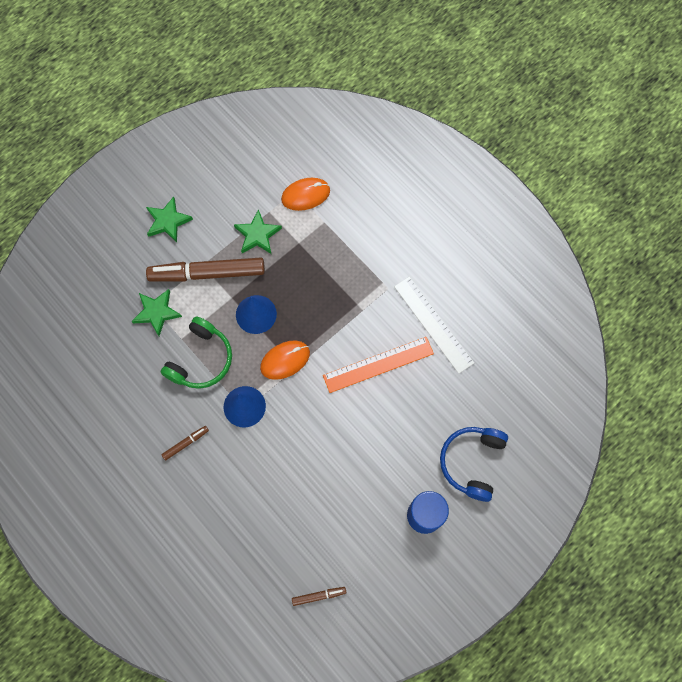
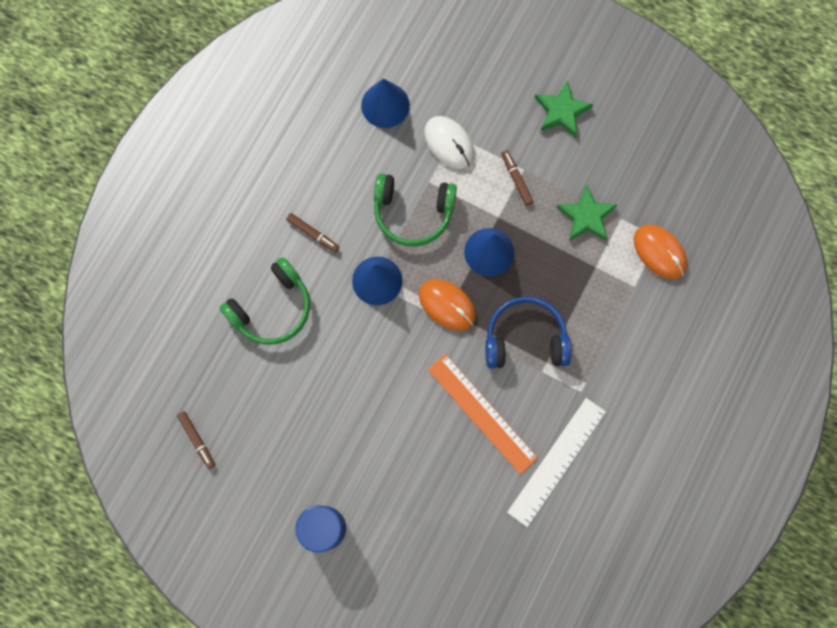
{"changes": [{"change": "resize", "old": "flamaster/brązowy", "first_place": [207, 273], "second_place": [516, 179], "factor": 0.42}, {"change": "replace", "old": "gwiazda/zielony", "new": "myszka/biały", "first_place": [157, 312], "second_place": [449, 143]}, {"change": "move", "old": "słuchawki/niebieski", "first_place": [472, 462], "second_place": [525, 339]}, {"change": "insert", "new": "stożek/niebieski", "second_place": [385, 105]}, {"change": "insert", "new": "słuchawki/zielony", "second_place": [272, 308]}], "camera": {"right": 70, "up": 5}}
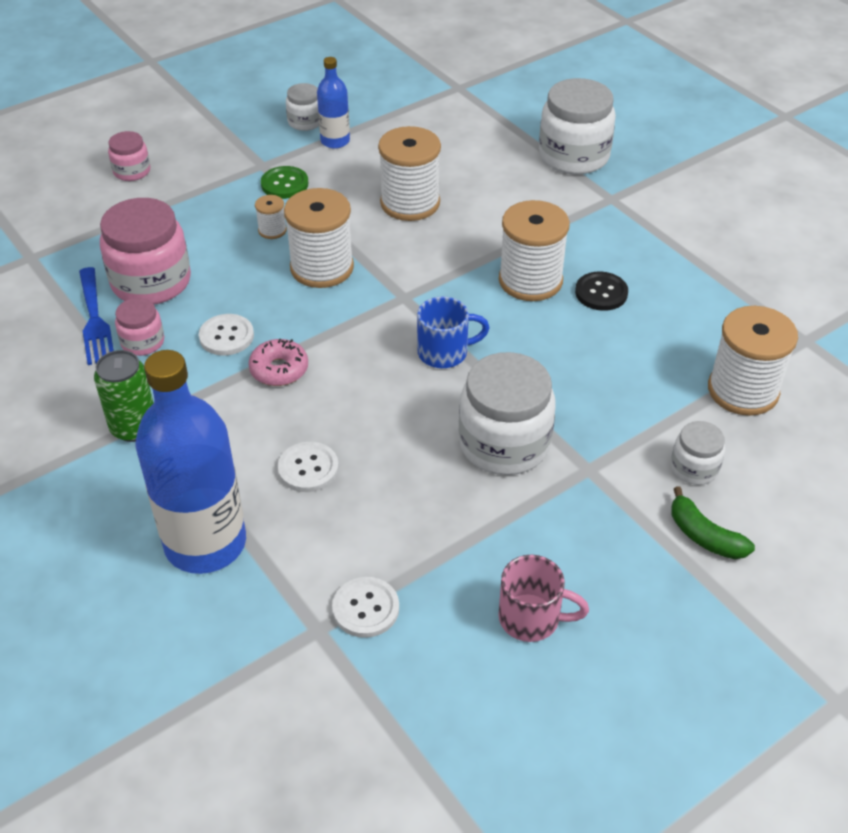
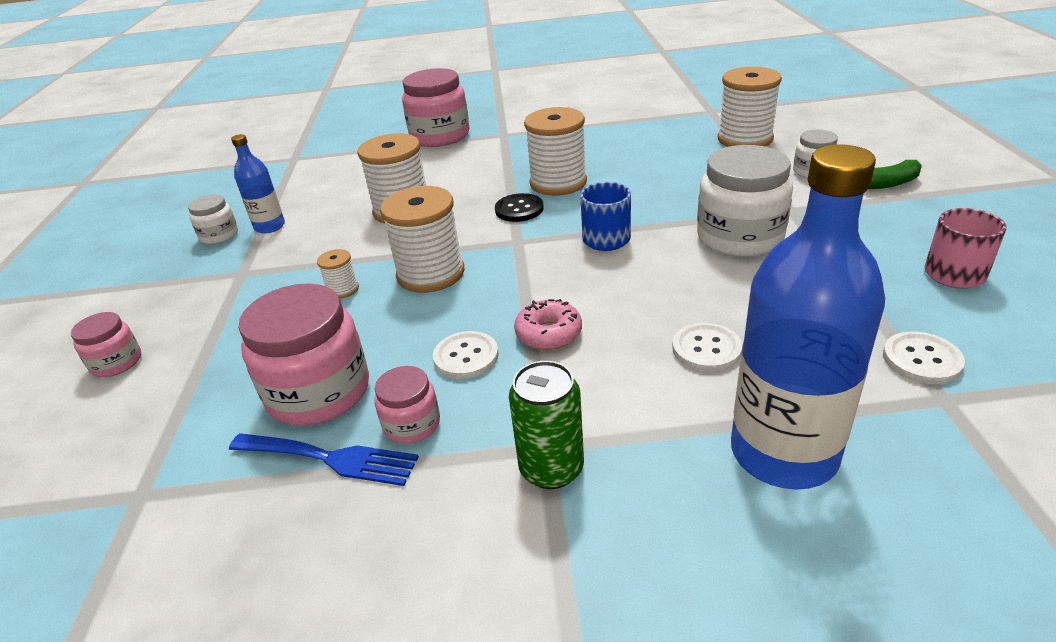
{"changes": [{"change": "recolor", "old": "słoik/biały", "new": "słoik/różowy", "first_place": [574, 156], "second_place": [440, 136]}, {"change": "delete", "old": "guzik/zielony", "first_place": [284, 184]}, {"change": "move", "old": "guzik/czarny", "first_place": [601, 293], "second_place": [519, 209]}], "camera": {"right": -55, "up": -10}}
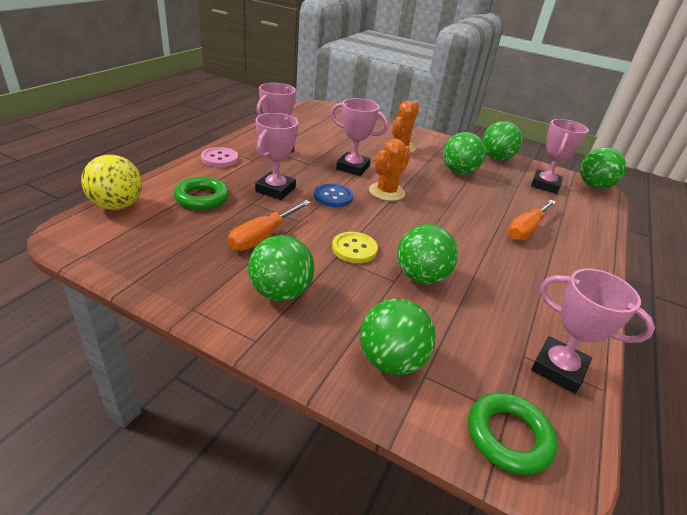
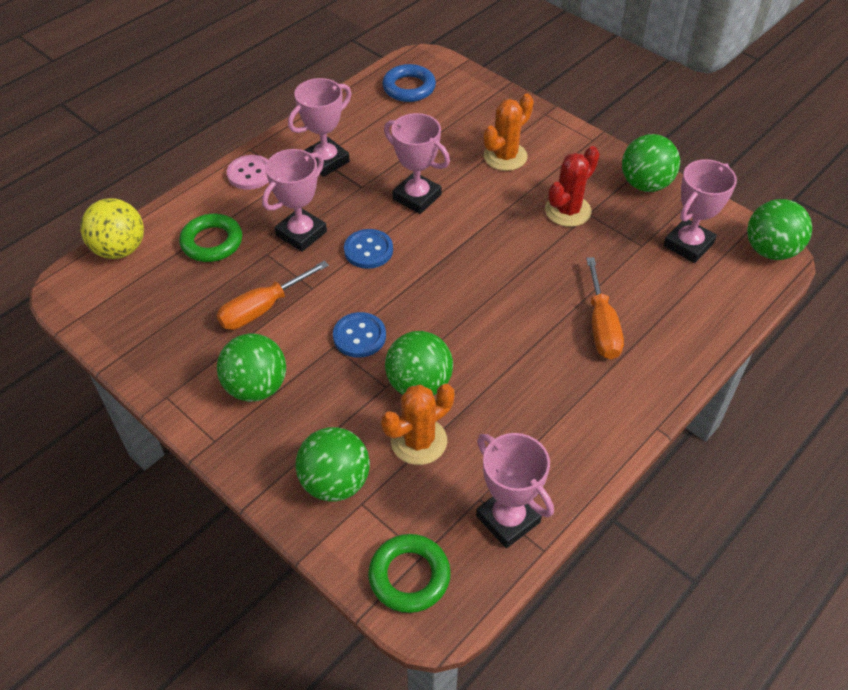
{"changes": [{"change": "replace", "old": "piłka/zielony", "new": "kaktus/czerwony", "first_place": [458, 171], "second_place": [567, 211]}, {"change": "move", "old": "kaktus/pomarańczowy", "first_place": [386, 192], "second_place": [419, 441]}, {"change": "rotate", "old": "śrubokręt/pomarańczowy", "first_place": [526, 229], "second_place": [601, 325], "degrees": -60}, {"change": "recolor", "old": "guzik/żółty", "new": "guzik/niebieski", "first_place": [354, 249], "second_place": [359, 336]}, {"change": "insert", "new": "pierścień/niebieski", "second_place": [409, 88]}], "camera": {"right": 20, "up": 15}}
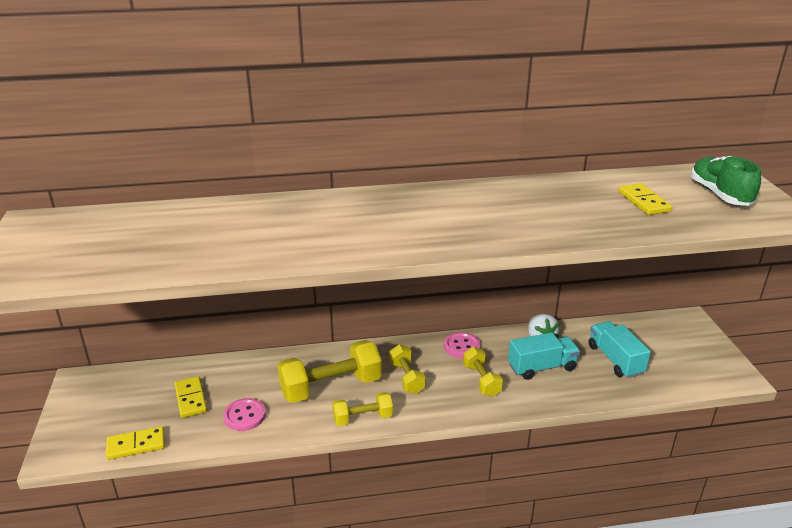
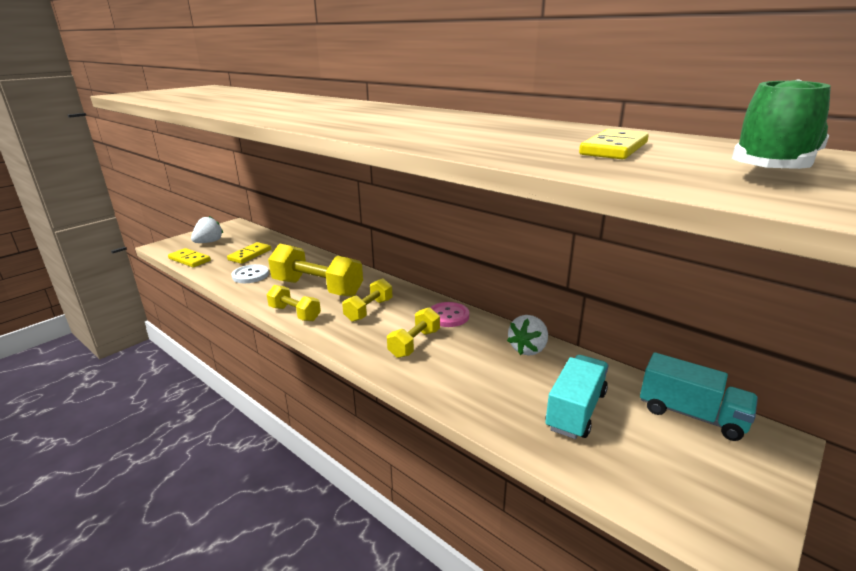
{"changes": [{"change": "move", "old": "ciężarówka/turkusowy", "first_place": [542, 367], "second_place": [691, 414]}, {"change": "recolor", "old": "guzik/różowy", "new": "guzik/biały", "first_place": [244, 416], "second_place": [250, 275]}, {"change": "insert", "new": "truskawka/biały", "second_place": [209, 242]}], "camera": {"right": 50, "up": -5}}
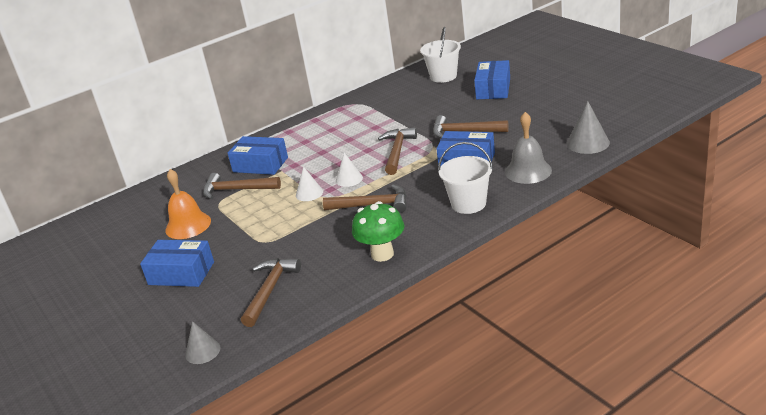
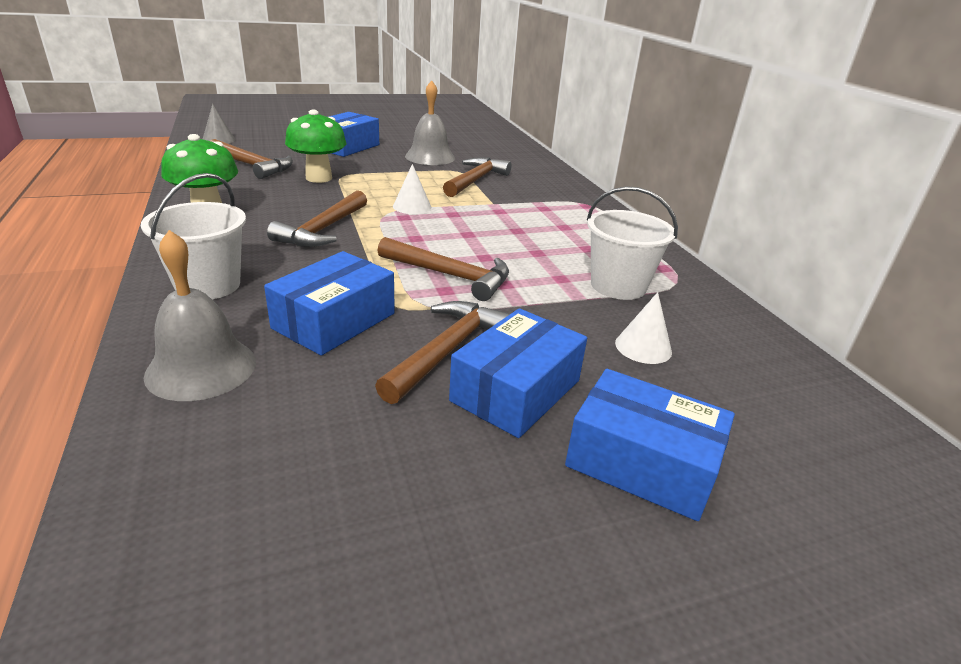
{"changes": [{"change": "move", "old": "wiadro/biały", "first_place": [443, 76], "second_place": [618, 286]}, {"change": "delete", "old": "stożek/szary", "first_place": [588, 143]}, {"change": "move", "old": "pudełko/niebieski", "first_place": [260, 164], "second_place": [516, 391]}, {"change": "move", "old": "stożek/biały", "first_place": [349, 179], "second_place": [643, 347]}, {"change": "recolor", "old": "dzwonek/pomarańczowy", "new": "dzwonek/szary", "first_place": [188, 225], "second_place": [430, 157]}, {"change": "insert", "new": "grzyb/zielony", "second_place": [319, 178]}], "camera": {"right": 100, "up": 0}}
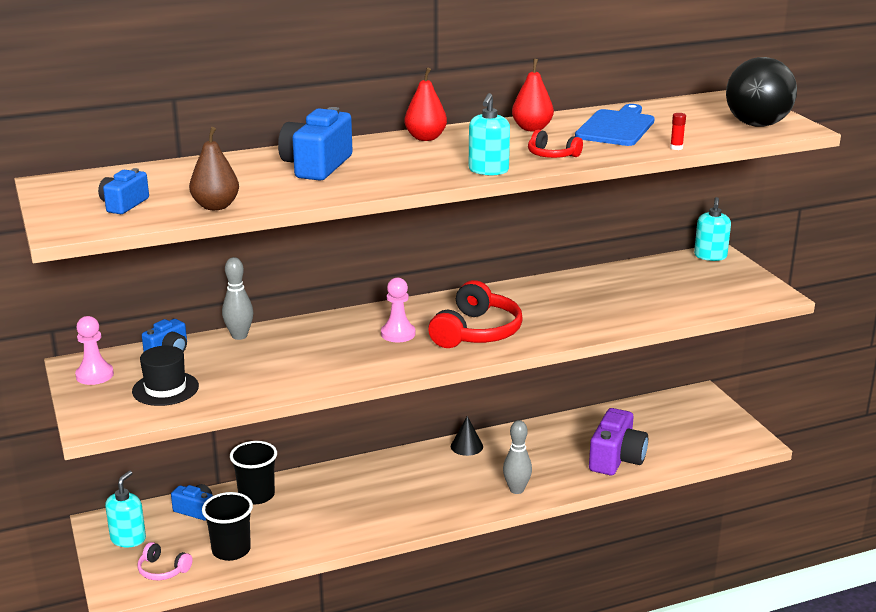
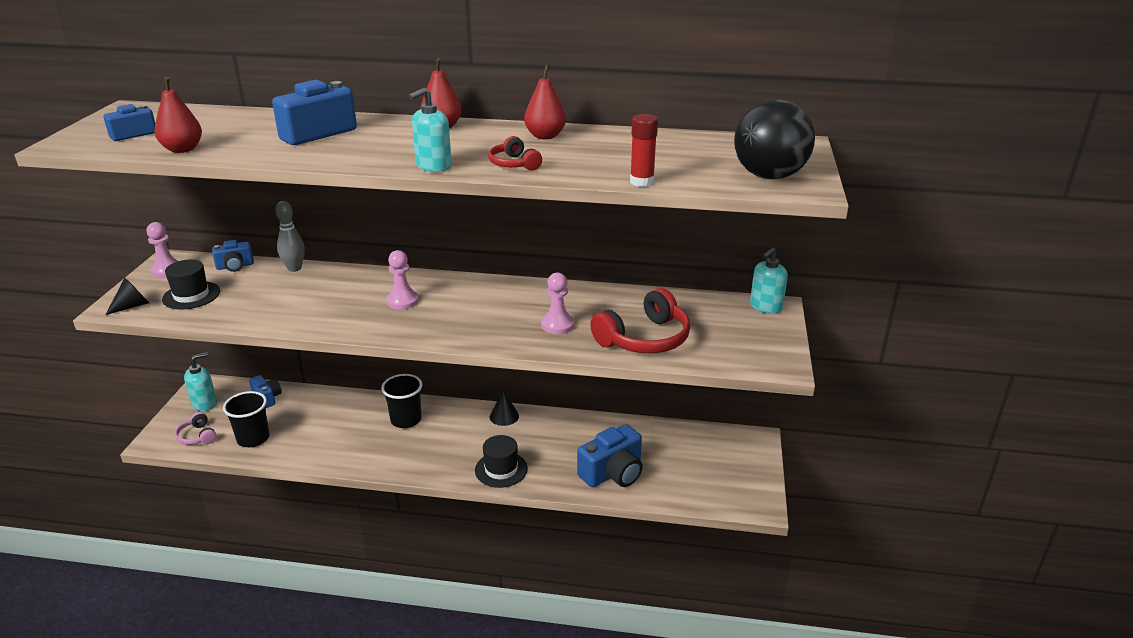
{"changes": [{"change": "delete", "old": "deska do krojenia/niebieski", "first_place": [616, 127]}, {"change": "resize", "old": "klej w sztyfcie/czerwony", "first_place": [676, 148], "second_place": [642, 182], "factor": 1.76}, {"change": "recolor", "old": "gruszka/brązowy", "new": "gruszka/czerwony", "first_place": [215, 206], "second_place": [182, 149]}, {"change": "move", "old": "słuchawki/czerwony", "first_place": [476, 332], "second_place": [644, 339]}, {"change": "recolor", "old": "aparat fotograficzny/fioletowy", "new": "aparat fotograficzny/niebieski", "first_place": [616, 459], "second_place": [613, 473]}, {"change": "replace", "old": "kręgiel/szary", "new": "kapelusz/czarny", "first_place": [516, 490], "second_place": [501, 469]}, {"change": "move", "old": "szklanka/czarny", "first_place": [256, 495], "second_place": [406, 420]}, {"change": "insert", "new": "pionek/różowy", "second_place": [557, 325]}, {"change": "insert", "new": "stożek/czarny", "second_place": [132, 306]}], "camera": {"right": 30, "up": 5}}
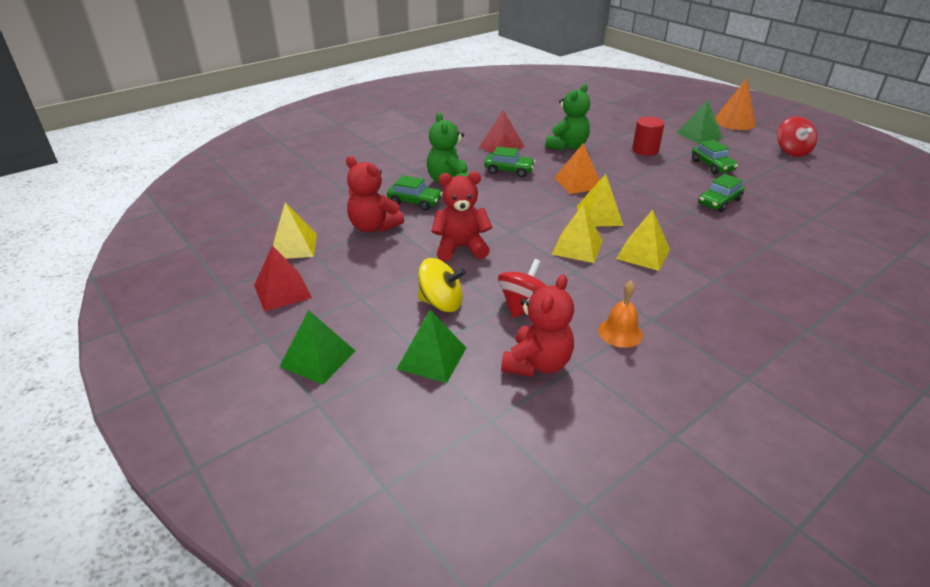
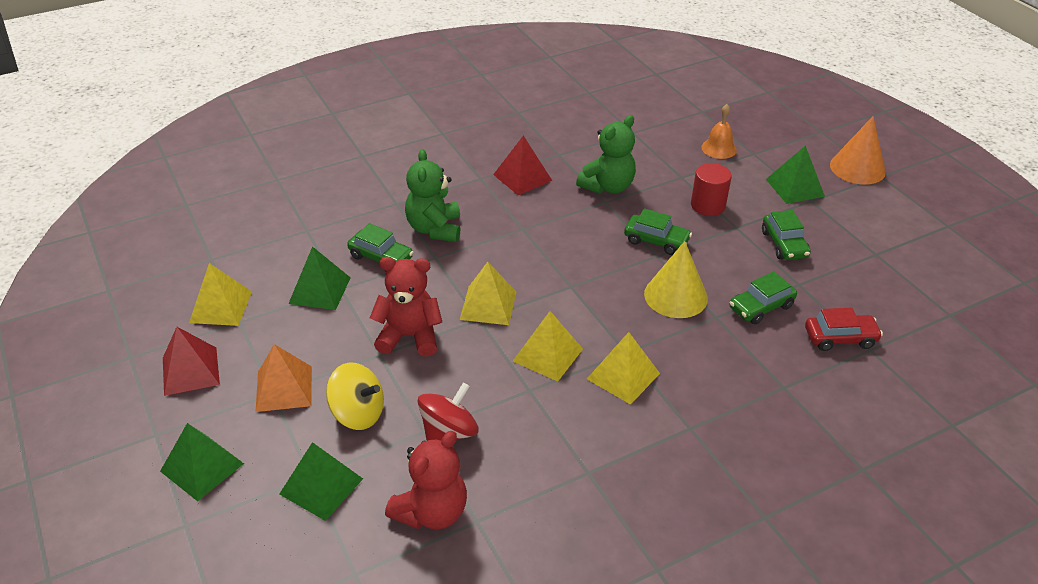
{"changes": [{"change": "delete", "old": "bączek/czerwony", "first_place": [792, 151]}, {"change": "move", "old": "piramida/pomarańczowy", "first_place": [578, 183], "second_place": [284, 388]}, {"change": "move", "old": "samochód/zielony", "first_place": [509, 170], "second_place": [656, 241]}, {"change": "replace", "old": "miś/czerwony", "new": "piramida/zielony", "first_place": [373, 227], "second_place": [319, 290]}, {"change": "move", "old": "piramida/żółty", "first_place": [599, 215], "second_place": [488, 305]}, {"change": "move", "old": "dzwonek/pomarańczowy", "first_place": [620, 332], "second_place": [719, 148]}, {"change": "insert", "new": "stożek/żółty", "second_place": [675, 296]}, {"change": "insert", "new": "samochód/czerwony", "second_place": [840, 338]}], "camera": {"right": 10, "up": 5}}
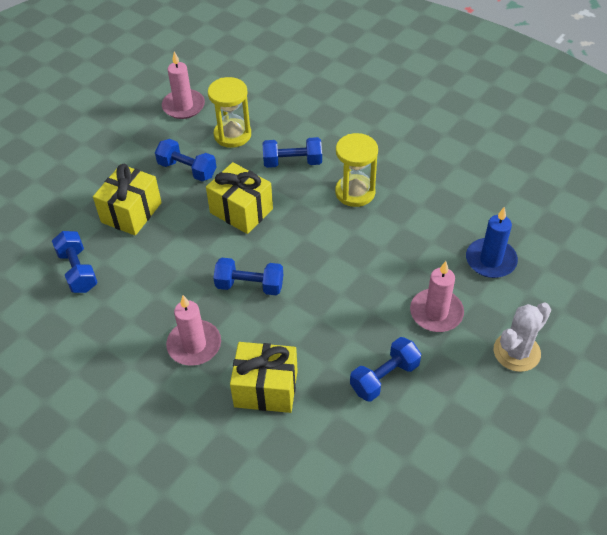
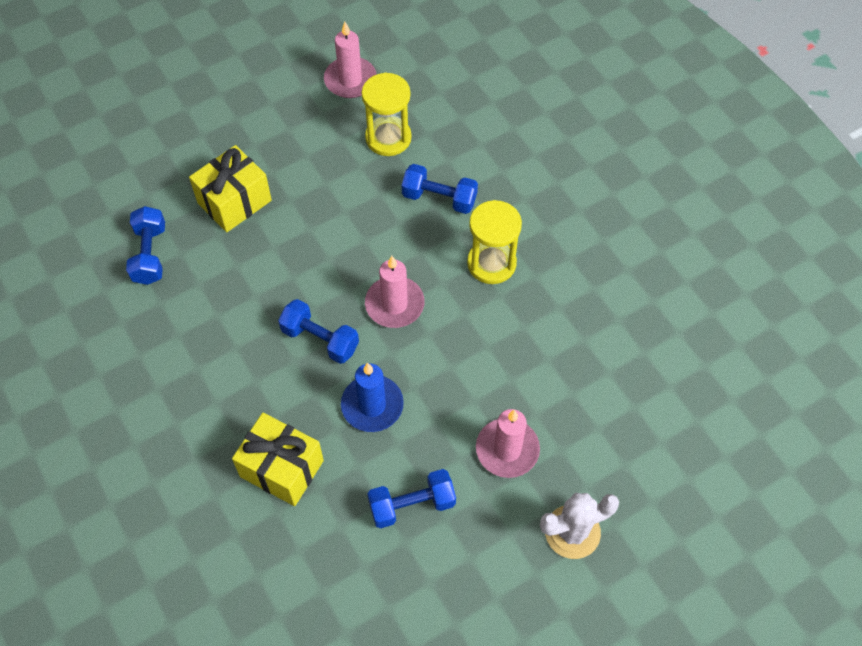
{"changes": [{"change": "delete", "old": "hantel/niebieski", "first_place": [187, 169]}, {"change": "delete", "old": "prezent/żółty", "first_place": [241, 211]}, {"change": "move", "old": "świeca/niebieski", "first_place": [490, 260], "second_place": [372, 405]}, {"change": "move", "old": "świeca/różowy", "first_place": [194, 345], "second_place": [394, 304]}], "camera": {"right": 20, "up": 10}}
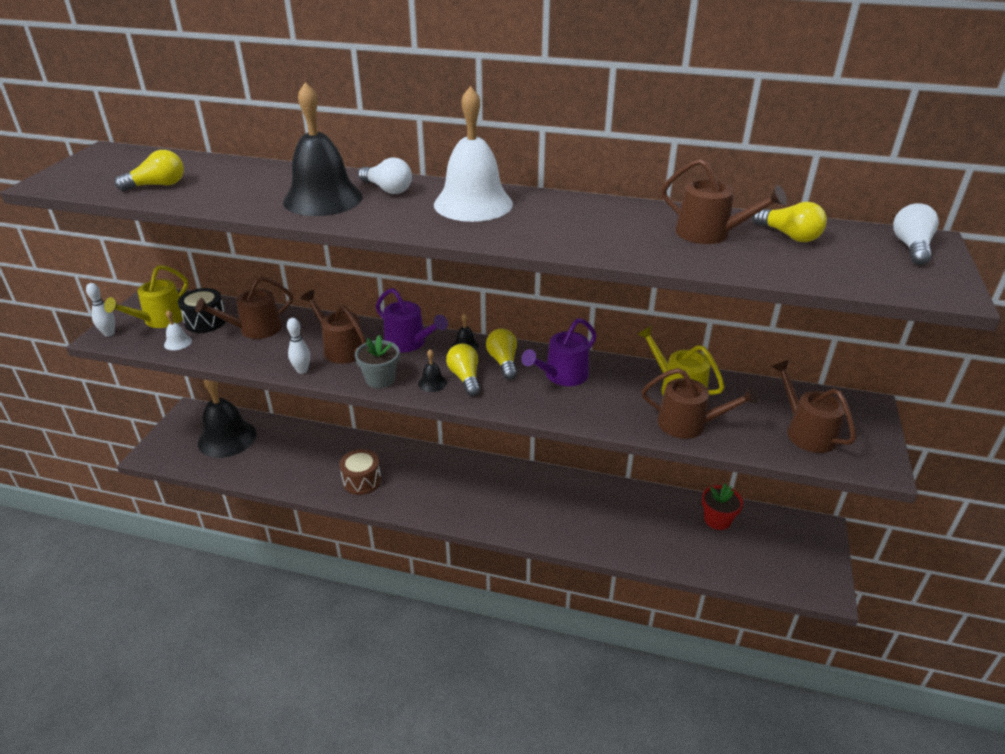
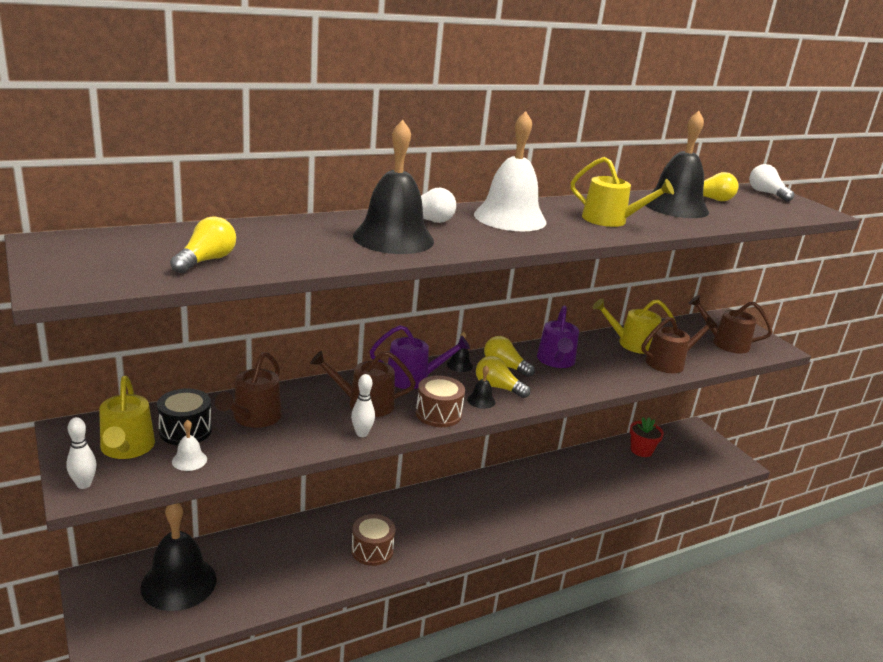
{"changes": [{"change": "replace", "old": "konewka/brązowy", "new": "dzwonek/czarny", "first_place": [709, 234], "second_place": [675, 206]}, {"change": "replace", "old": "doniczka/szary", "new": "bęben/brązowy", "first_place": [380, 379], "second_place": [438, 414]}, {"change": "insert", "new": "konewka/żółty", "second_place": [610, 220]}], "camera": {"right": -45, "up": -10}}
